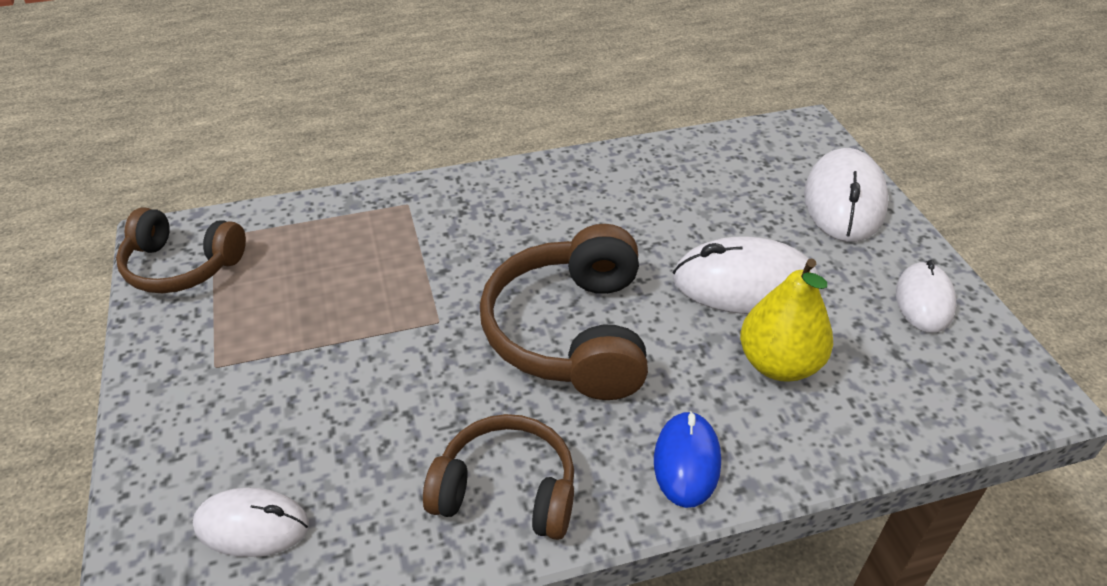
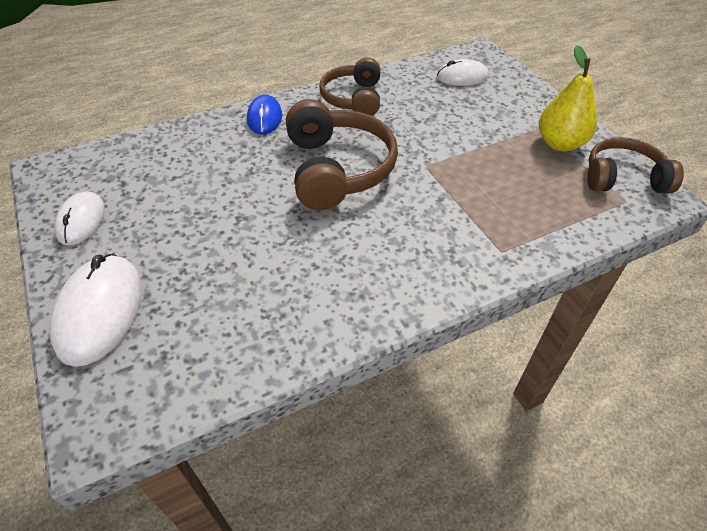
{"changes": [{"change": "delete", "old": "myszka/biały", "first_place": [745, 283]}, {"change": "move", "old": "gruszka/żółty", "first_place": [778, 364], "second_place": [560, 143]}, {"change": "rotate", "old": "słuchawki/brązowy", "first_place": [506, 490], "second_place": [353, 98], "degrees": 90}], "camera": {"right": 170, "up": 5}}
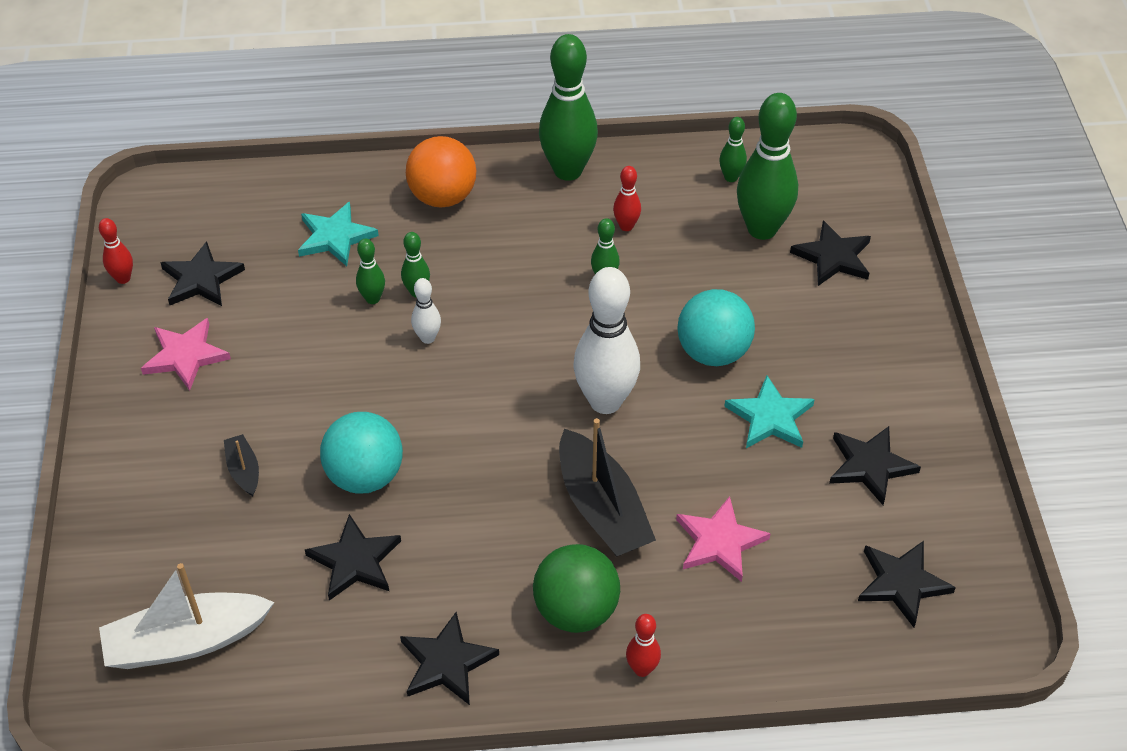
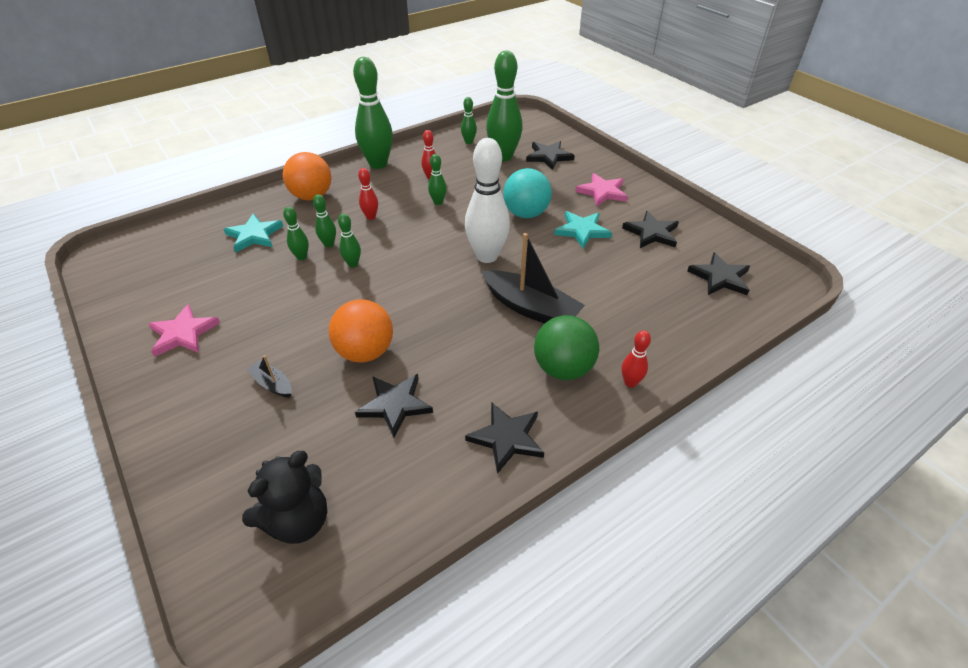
{"changes": [{"change": "move", "old": "kręgiel/czerwony", "first_place": [123, 278], "second_place": [371, 217]}, {"change": "delete", "old": "gwiazda/czarny", "first_place": [201, 279]}, {"change": "recolor", "old": "kręgiel/biały", "new": "kręgiel/zielony", "first_place": [427, 338], "second_place": [353, 264]}, {"change": "recolor", "old": "piłka/turkusowy", "new": "piłka/pomarańczowy", "first_place": [365, 476], "second_place": [365, 352]}, {"change": "move", "old": "gwiazda/różowy", "first_place": [719, 542], "second_place": [602, 192]}, {"change": "replace", "old": "łódka/biały", "new": "miś/czarny", "first_place": [186, 642], "second_place": [298, 520]}], "camera": {"right": -30, "up": -5}}
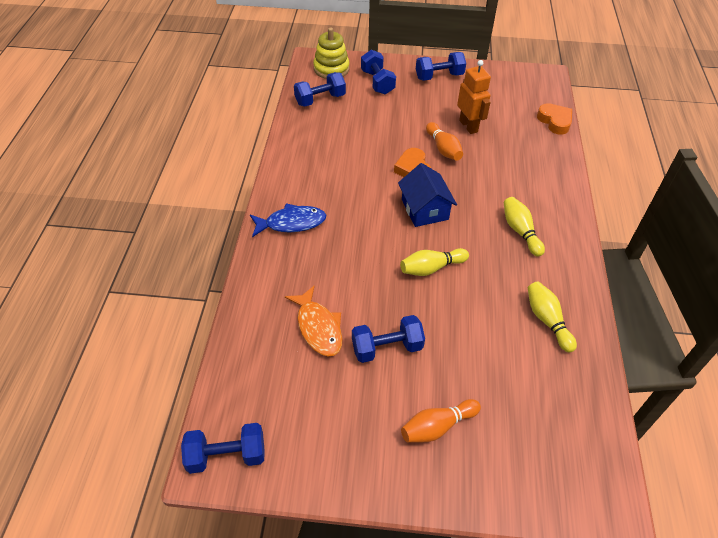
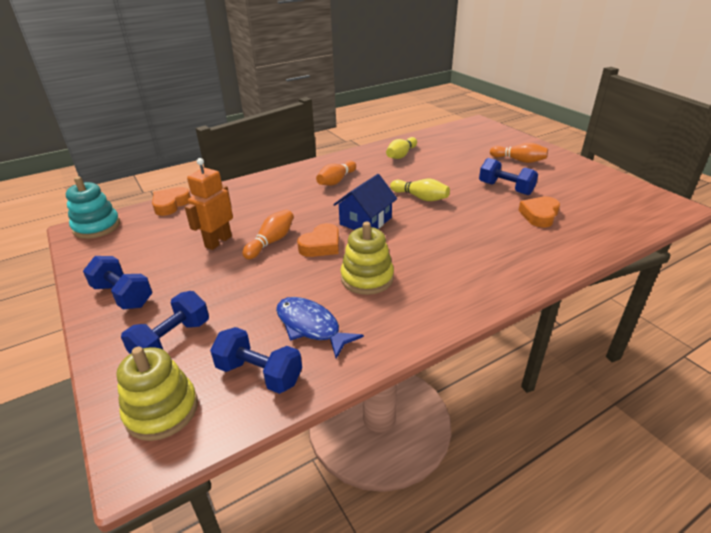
{"changes": [{"change": "recolor", "old": "kręgiel/żółty", "new": "kręgiel/pomarańczowy", "first_place": [520, 231], "second_place": [336, 181]}, {"change": "move", "old": "ryba/niebieski", "first_place": [291, 223], "second_place": [311, 326]}, {"change": "replace", "old": "ryba/pomarańczowy", "new": "serce/pomarańczowy", "first_place": [318, 327], "second_place": [539, 215]}, {"change": "delete", "old": "hantel/niebieski", "first_place": [227, 455]}, {"change": "insert", "new": "zabawka nakładanka/turkusowy", "second_place": [97, 227]}, {"change": "insert", "new": "zabawka nakładanka/żółty", "second_place": [367, 278]}], "camera": {"right": -125, "up": -15}}
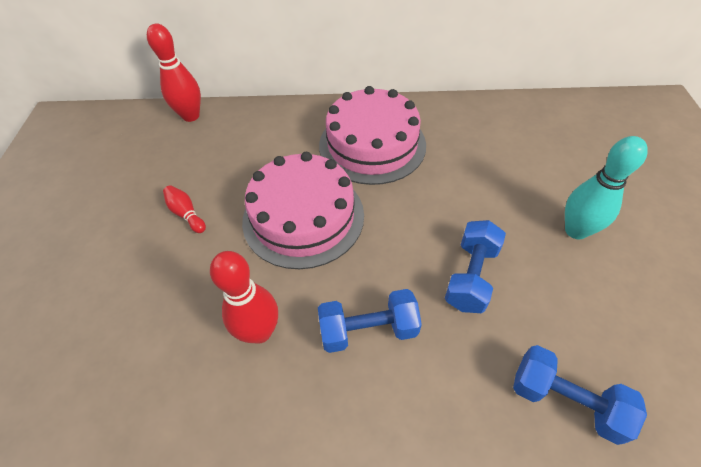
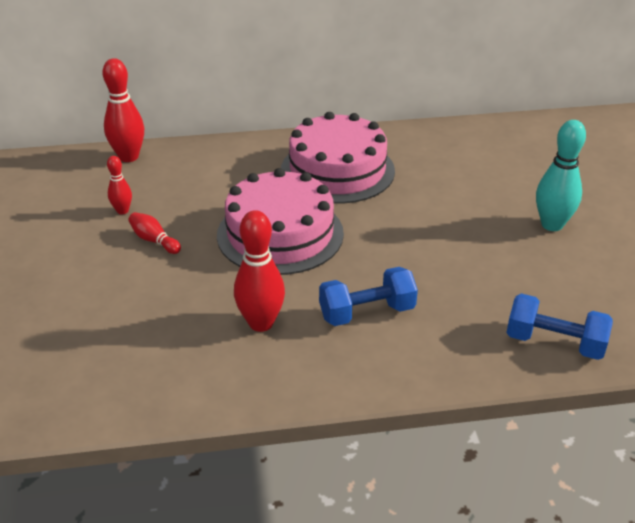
{"changes": [{"change": "delete", "old": "hantel/niebieski", "first_place": [471, 276]}, {"change": "insert", "new": "kręgiel/czerwony", "second_place": [122, 211]}], "camera": {"right": -10, "up": -15}}
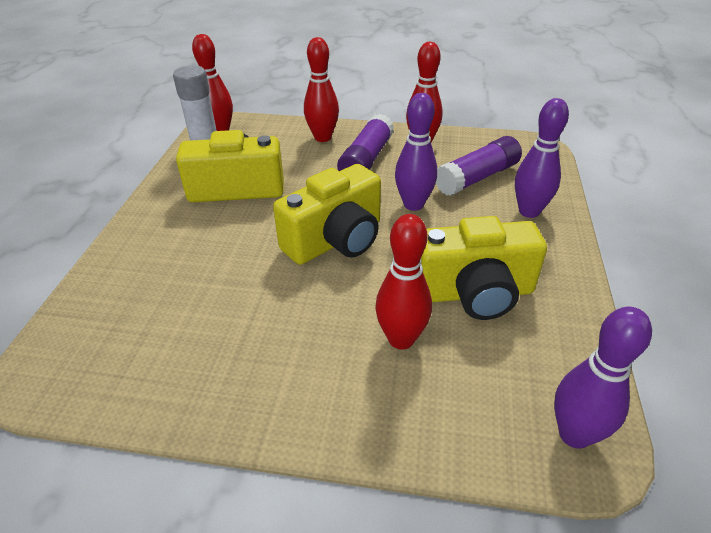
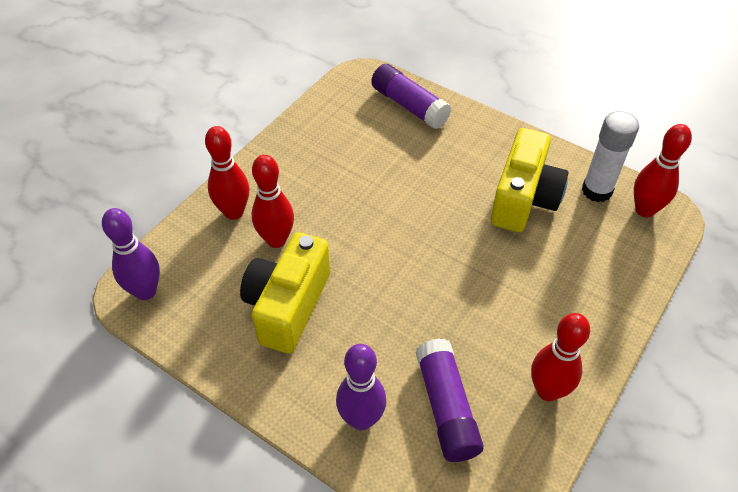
{"changes": [{"change": "move", "old": "kręgiel/czerwony", "first_place": [322, 138], "second_place": [234, 212]}, {"change": "delete", "old": "kręgiel/fioletowy", "first_place": [413, 204]}, {"change": "move", "old": "klej w sztyfcie/fioletowy", "first_place": [366, 160], "second_place": [409, 106]}, {"change": "delete", "old": "aparat fotograficzny/żółty", "first_place": [336, 240]}], "camera": {"right": 115, "up": 10}}
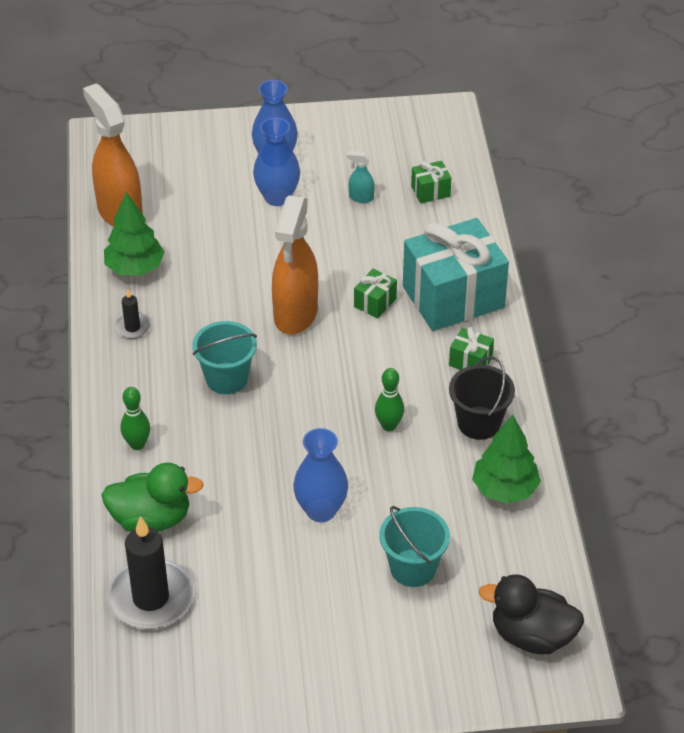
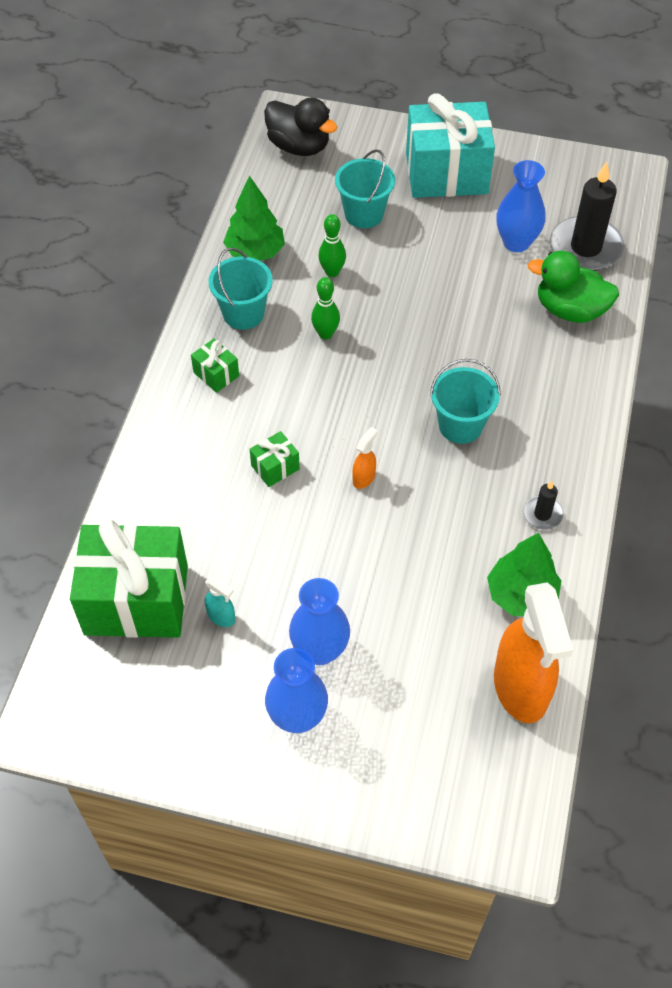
{"changes": [{"change": "resize", "old": "prezent/zielony", "first_place": [430, 191], "second_place": [136, 599], "factor": 2.39}, {"change": "resize", "old": "spryskiwacz/pomarańczowy", "first_place": [295, 315], "second_place": [364, 478], "factor": 0.41}, {"change": "move", "old": "prezent/turkusowy", "first_place": [453, 297], "second_place": [446, 173]}, {"change": "recolor", "old": "wiadro/czarny", "new": "wiadro/turkusowy", "first_place": [479, 423], "second_place": [243, 313]}, {"change": "move", "old": "kręgiel/zielony", "first_place": [137, 444], "second_place": [332, 272]}, {"change": "move", "old": "wazon/niebieski", "first_place": [321, 510], "second_place": [516, 242]}], "camera": {"right": -160, "up": 10}}
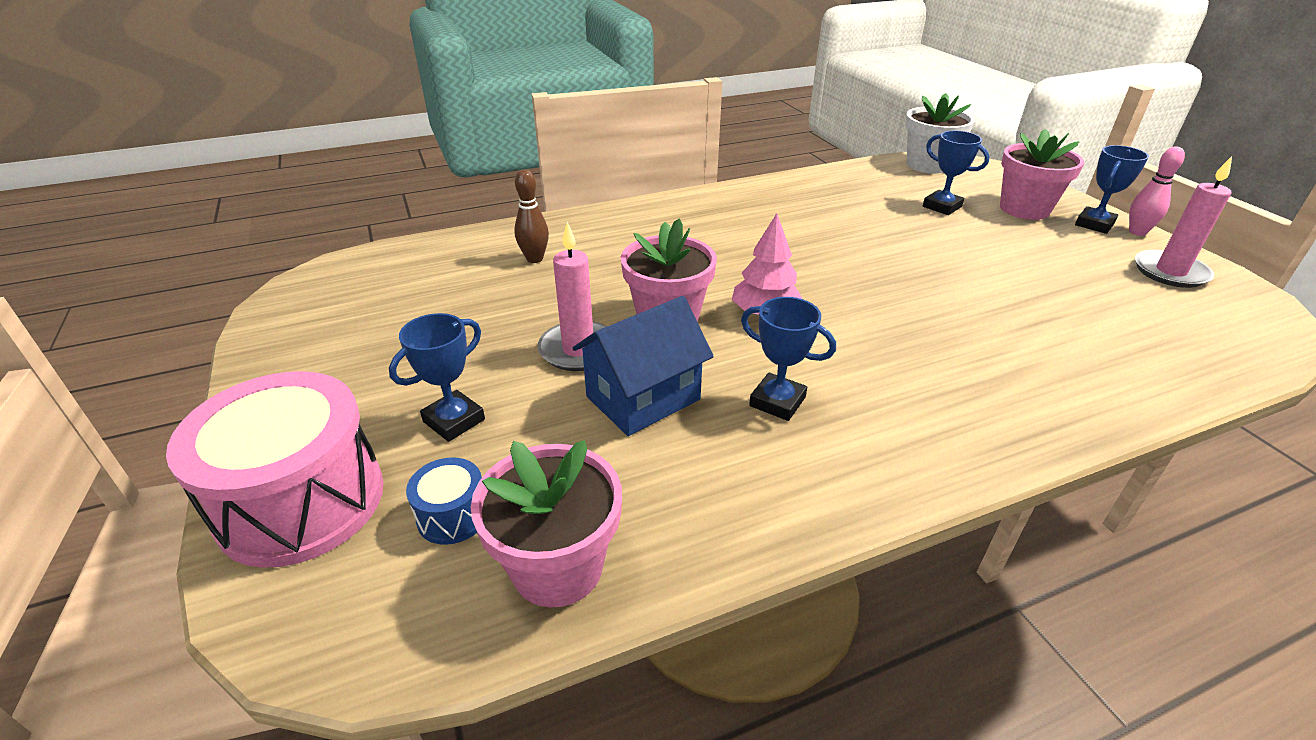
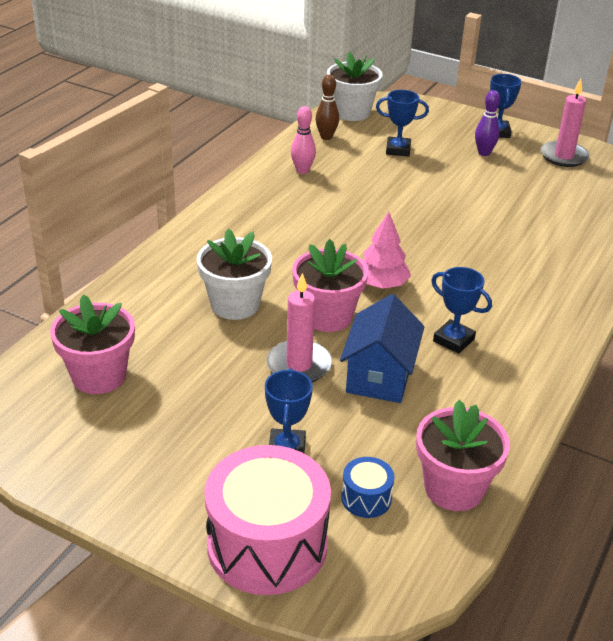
{"changes": [{"change": "move", "old": "doniczka/różowy", "first_place": [1024, 209], "second_place": [99, 376]}, {"change": "move", "old": "kręgiel/różowy", "first_place": [1137, 232], "second_place": [302, 171]}, {"change": "move", "old": "kręgiel/brązowy", "first_place": [534, 259], "second_place": [326, 137]}, {"change": "rotate", "old": "puchar/niebieski", "first_place": [777, 401], "second_place": [453, 340], "degrees": 45}, {"change": "insert", "new": "kręgiel/fioletowy", "second_place": [484, 153]}, {"change": "insert", "new": "doniczka/biały", "second_place": [235, 304]}], "camera": {"right": -40, "up": 0}}
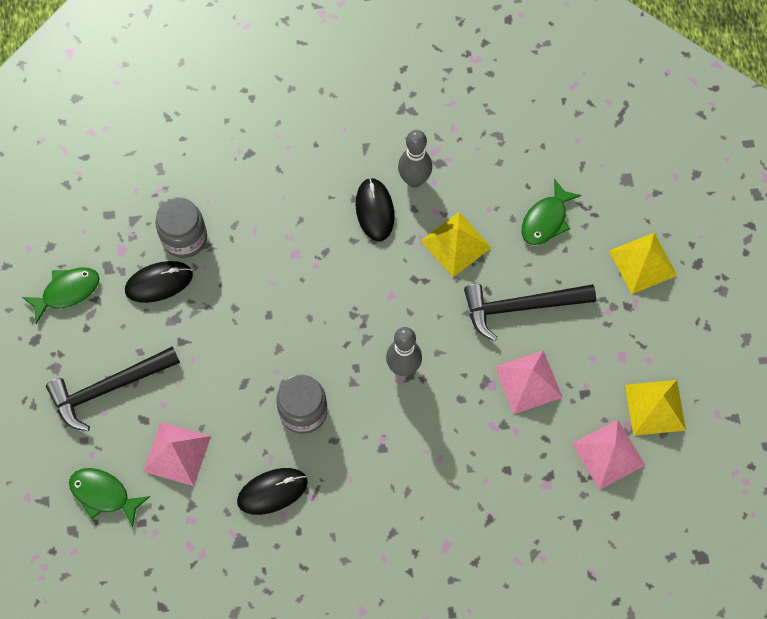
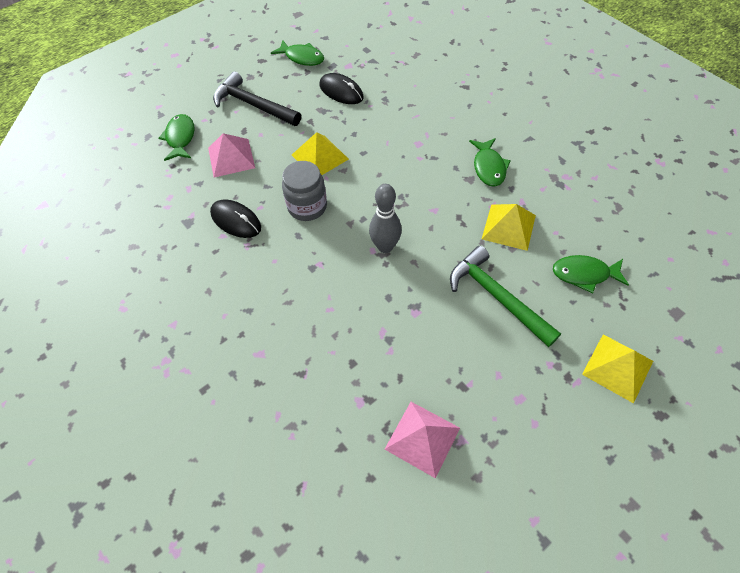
{"changes": [{"change": "delete", "old": "kręgiel/szary", "first_place": [414, 180]}, {"change": "replace", "old": "myszka/czarny", "new": "ryba/zielony", "first_place": [375, 210], "second_place": [488, 167]}, {"change": "delete", "old": "słoik/szary", "first_place": [184, 238]}, {"change": "recolor", "old": "młotek/czarny", "new": "młotek/zielony", "first_place": [520, 307], "second_place": [497, 296]}, {"change": "delete", "old": "piramida/różowy", "first_place": [528, 382]}, {"change": "move", "old": "piramida/żółty", "first_place": [655, 407], "second_place": [320, 156]}], "camera": {"right": 60, "up": -10}}
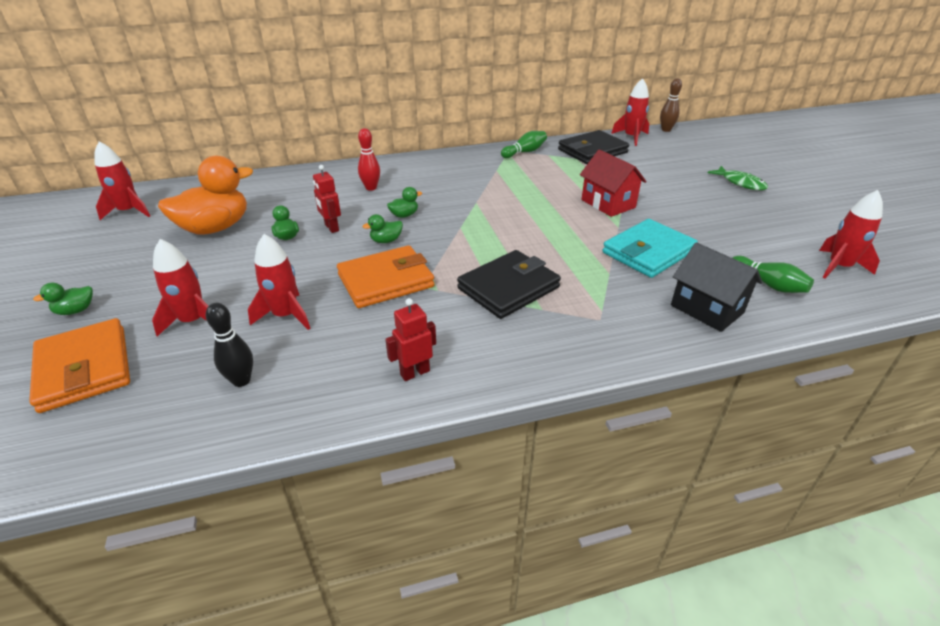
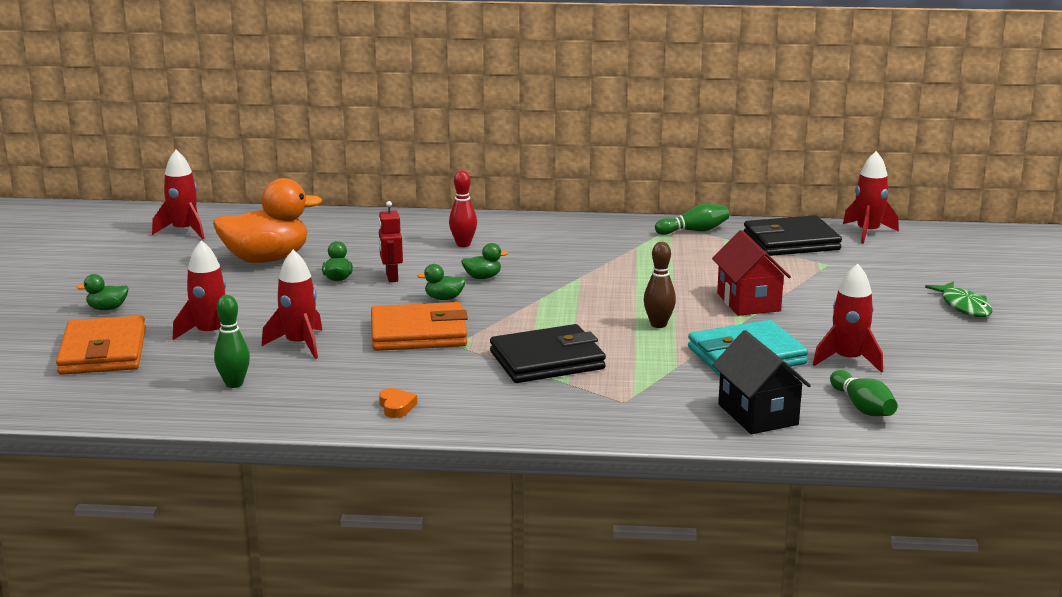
{"changes": [{"change": "move", "old": "kręgiel/brązowy", "first_place": [666, 130], "second_place": [658, 324]}, {"change": "move", "old": "rakieta/czerwony", "first_place": [839, 267], "second_place": [848, 360]}, {"change": "replace", "old": "robot/czerwony", "new": "serce/pomarańczowy", "first_place": [415, 372], "second_place": [396, 407]}, {"change": "recolor", "old": "kręgiel/czarny", "new": "kręgiel/zielony", "first_place": [241, 380], "second_place": [234, 384]}], "camera": {"right": 20, "up": -15}}
